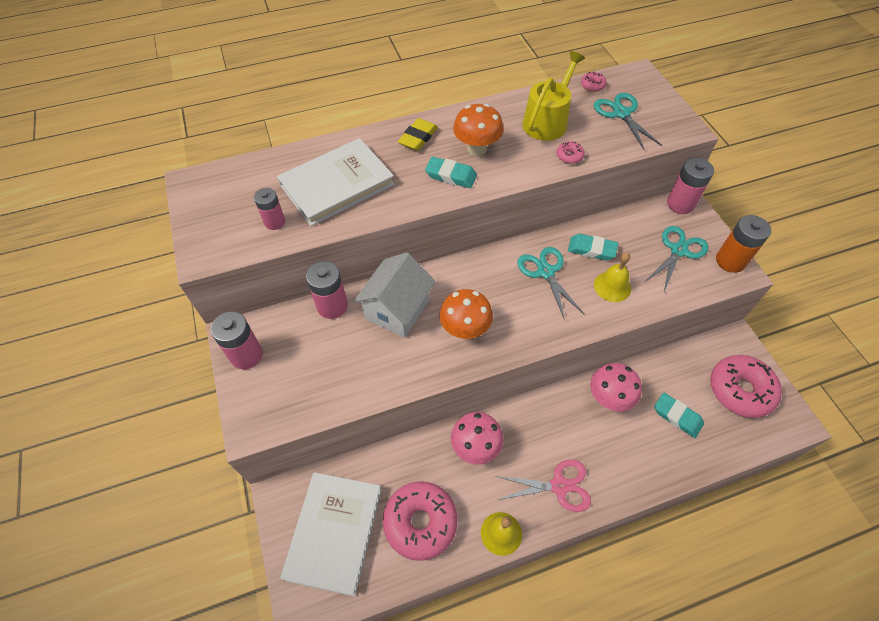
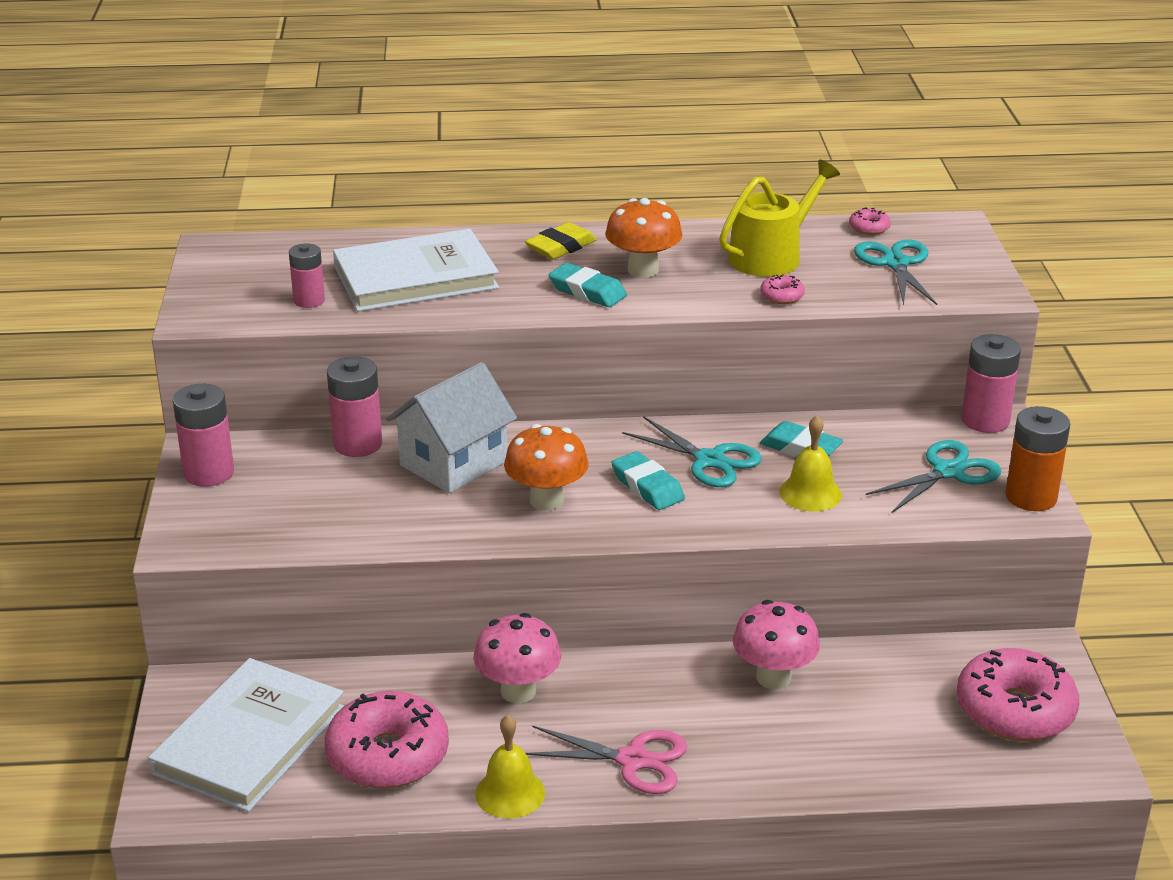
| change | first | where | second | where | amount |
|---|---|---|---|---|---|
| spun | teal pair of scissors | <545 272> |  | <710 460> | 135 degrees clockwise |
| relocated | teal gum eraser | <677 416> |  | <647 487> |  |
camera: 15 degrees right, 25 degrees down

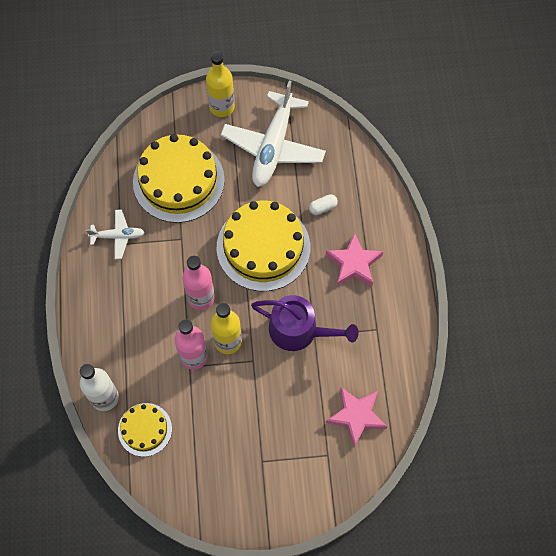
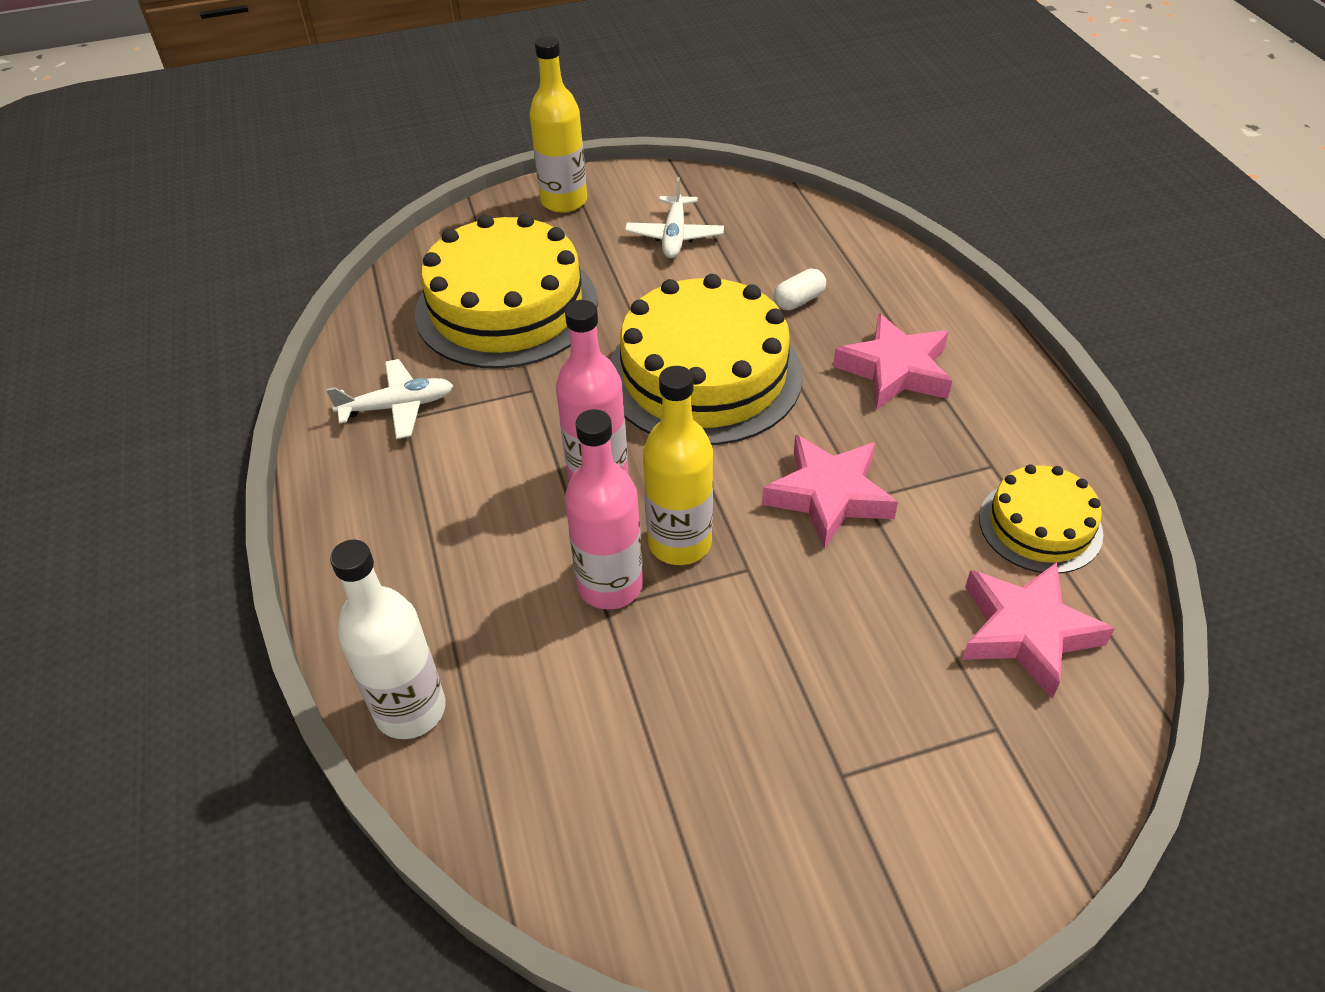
| change | first | where | second | where | amount |
|---|---|---|---|---|---|
| relocated | golden cake | <145 429> |  | <1040 525> |  |
| size | white toy plane | <273 147> |  | <674 236> | x0.49 |
| exchanged | royal purple watering can | <299 330> | pink star shape | <829 496> |  |
camera: 10 degrees left, 20 degrees down

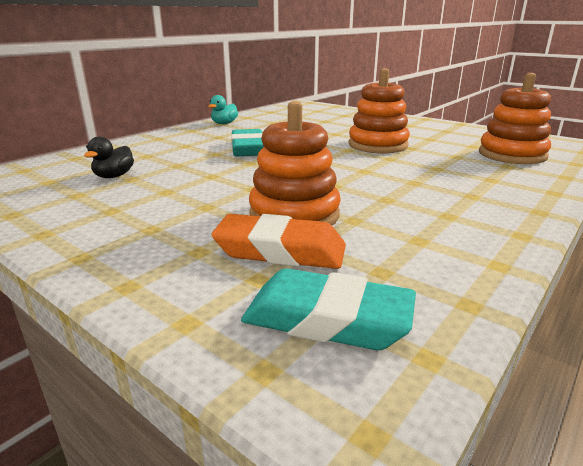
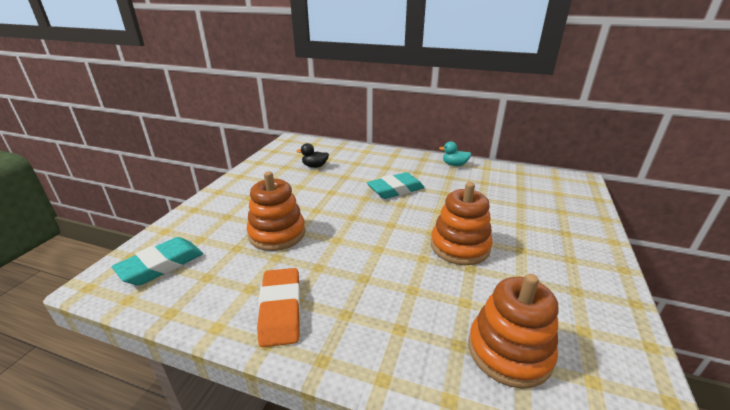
| change | first | where | second | where | amount |
|---|---|---|---|---|---|
| relocated | orange-coloured gum eraser | <280 250> |  | <281 310> |  |
| spun | teal gum eraser | <327 319> |  | <161 265> | 45 degrees clockwise |
camera: 70 degrees right, 5 degrees up

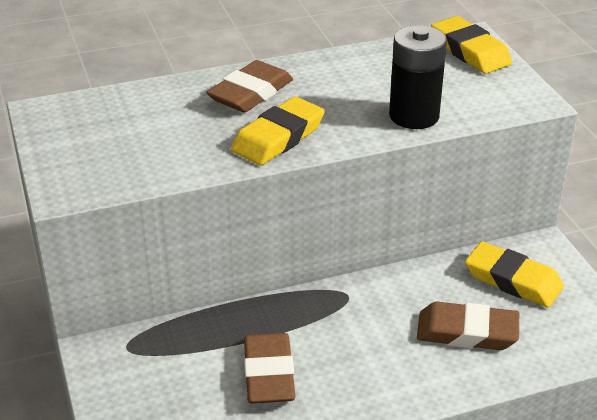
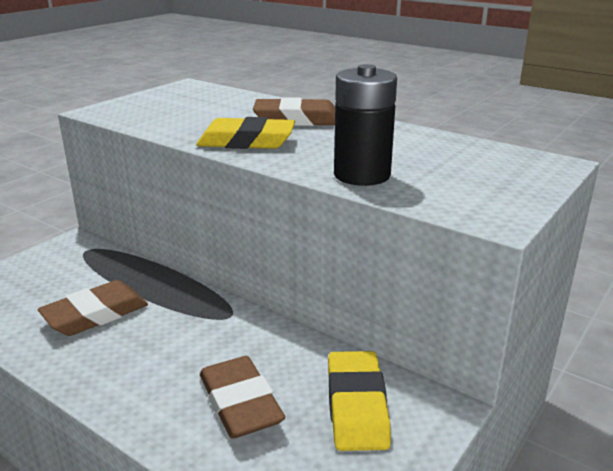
| change | first | where | second | where | amount |
|---|---|---|---|---|---|
| missing | golden gum eraser | <470 51> |  |  |  |
camera: 55 degrees right, 10 degrees down

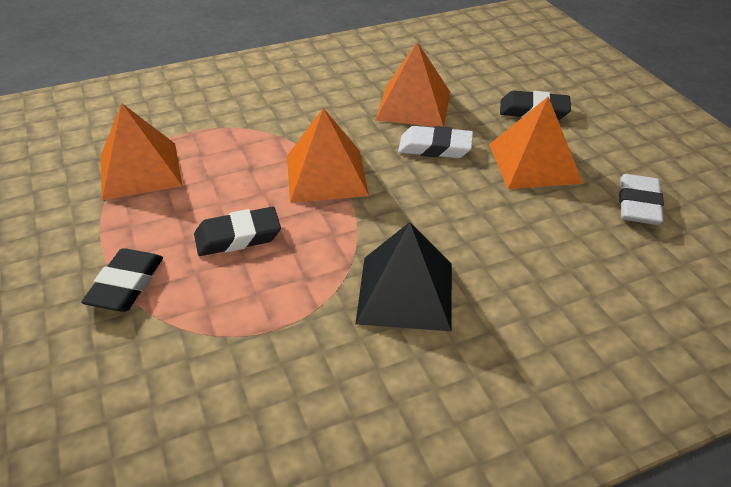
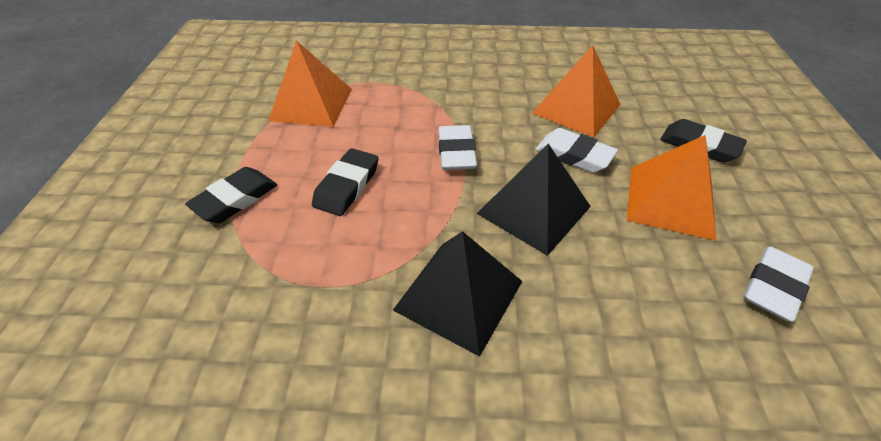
| change | first | where | second | where | amount |
|---|---|---|---|---|---|
| spun | ebony gum eraser | <238 236> |  | <347 186> | 75 degrees counterclockwise |
| exchanged | orange-coloured solid pyramid | <326 175> | white gum eraser | <456 152> |  |
| appeared |  |  | ebony solid pyramid | <534 210> |  |
camera: 25 degrees right, 5 degrees up

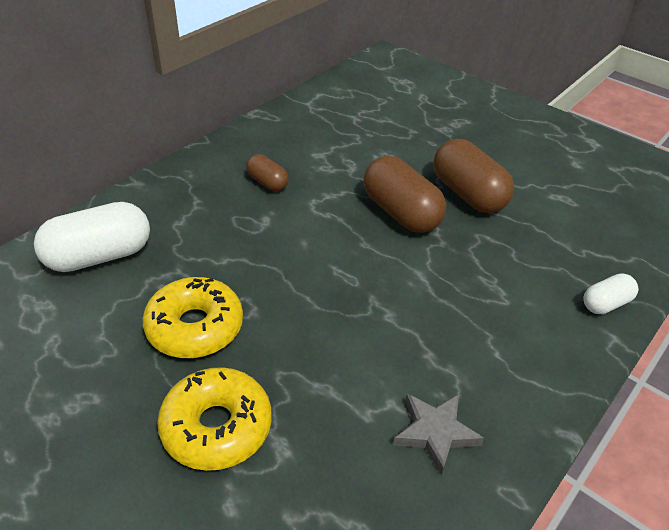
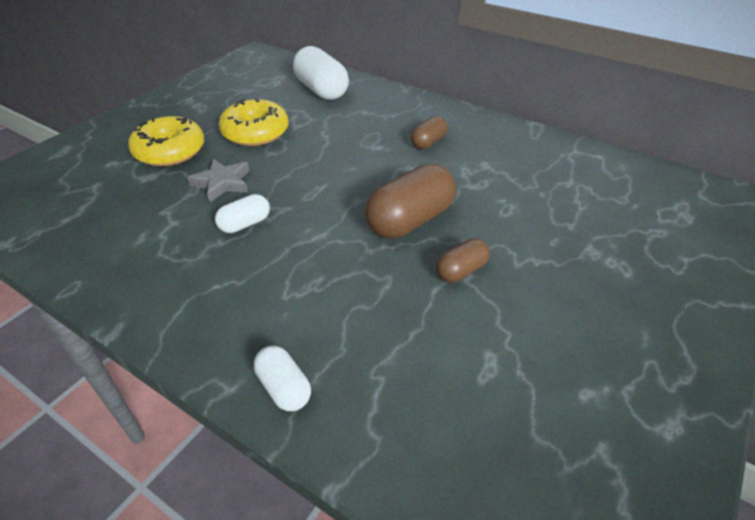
| change | first | where | second | where | amount |
|---|---|---|---|---|---|
| relocated | gray star shape | <435 433> |  | <222 183> |  |
| size | brown pill shape | <468 194> |  | <461 271> | x0.54 |
| appeared |  |  | white pill shape | <245 224> |  |
camera: 85 degrees right, 0 degrees up

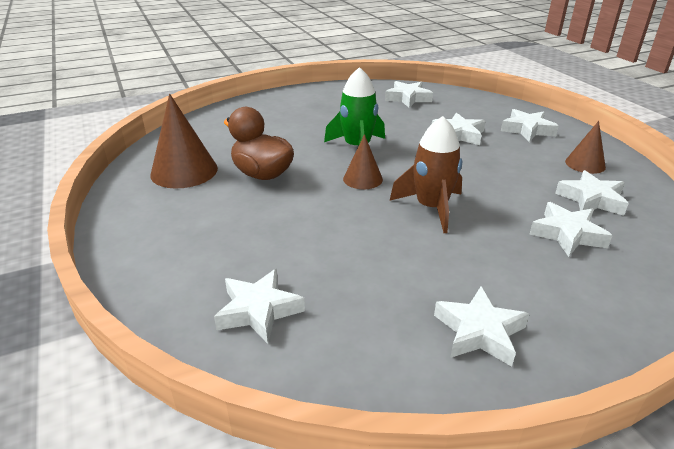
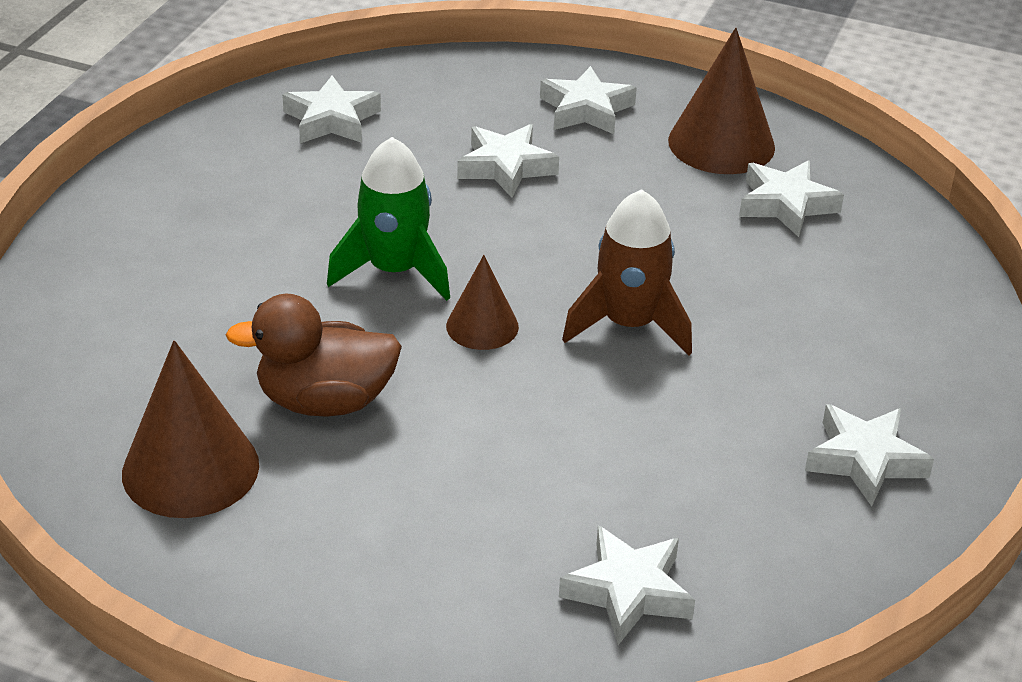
| change | first | where | second | where | amount |
|---|---|---|---|---|---|
| missing | white star shape | <567 234> |  |  |  |
| size | brown solid cone | <585 164> |  | <721 143> | x1.69 |
camera: 45 degrees left, 5 degrees up

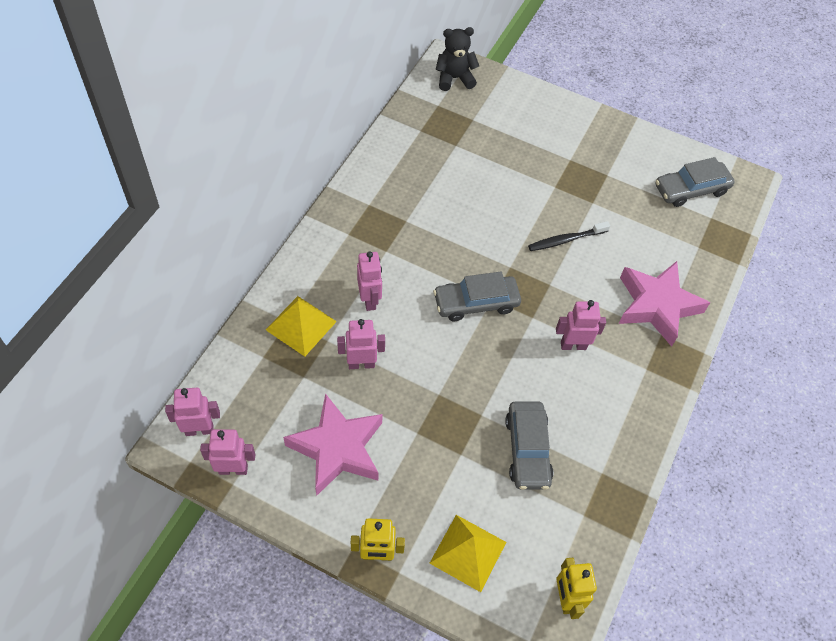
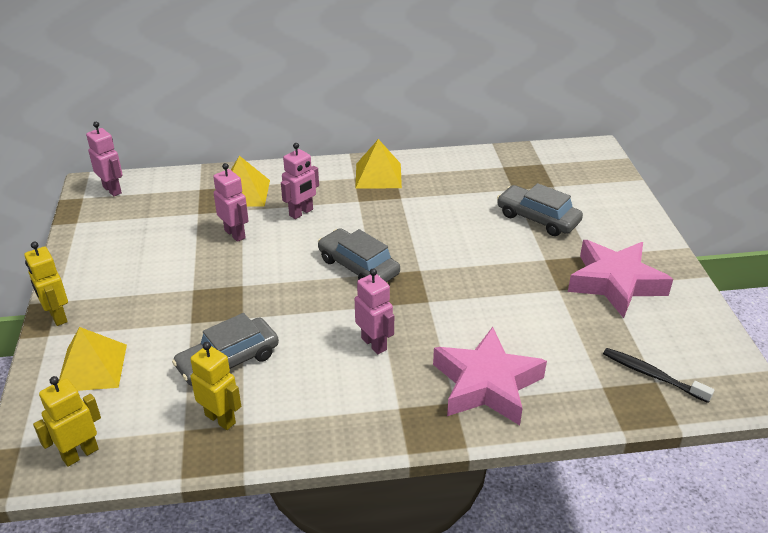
| change | first | where | second | where | amount |
|---|---|---|---|---|---|
| missing | pink robot figure | <233 469> |  |  |  |
| relocated | pink star shape | <337 448> |  | <615 283> |  |
| missing | ebony teddy | <454 78> |  |  |  |
| relocated | ebony dental brush | <566 240> |  | <652 375> |  |
| relocated | gray toy car | <691 189> |  | <537 218> |  |
| appeared |  |  | golden robot figure | <220 419> |  |
| appeared |  |  | golden solid pyramid | <378 175> |  |
camera: 60 degrees right, 20 degrees down

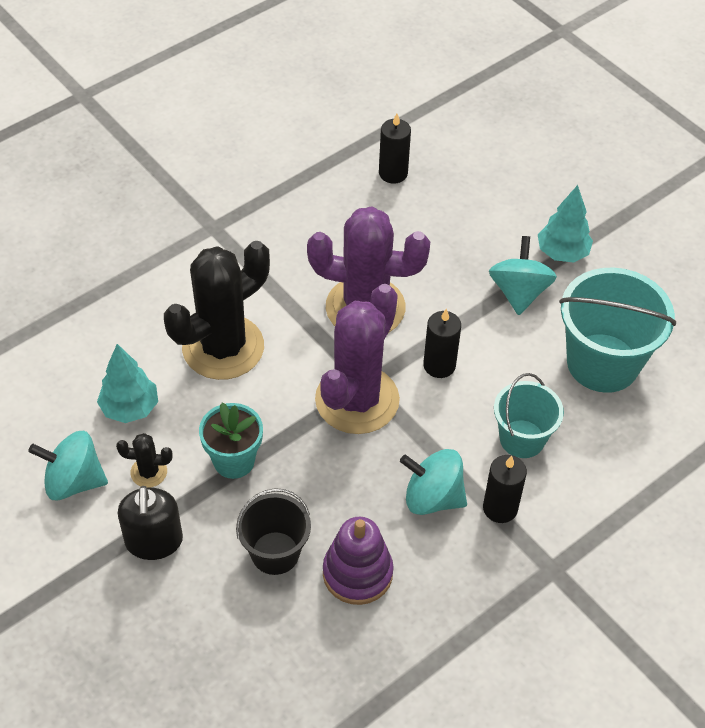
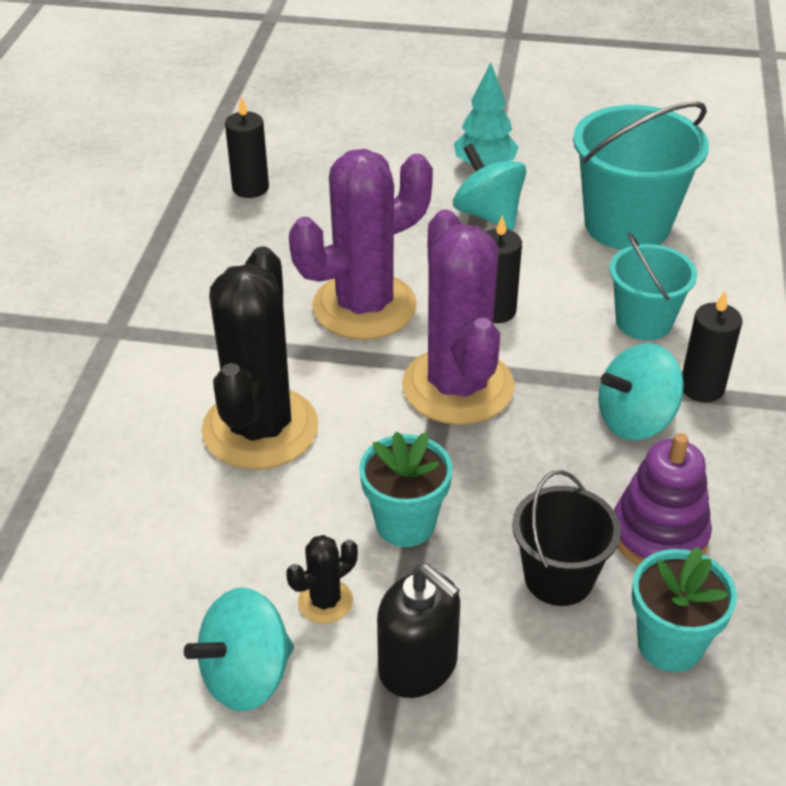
| change | first | where | second | where | amount |
|---|---|---|---|---|---|
| missing | teal tree | <130 408> |  |  |  |
| appeared |  |  | teal plant pot | <670 644> |  |
camera: 40 degrees left, 10 degrees down

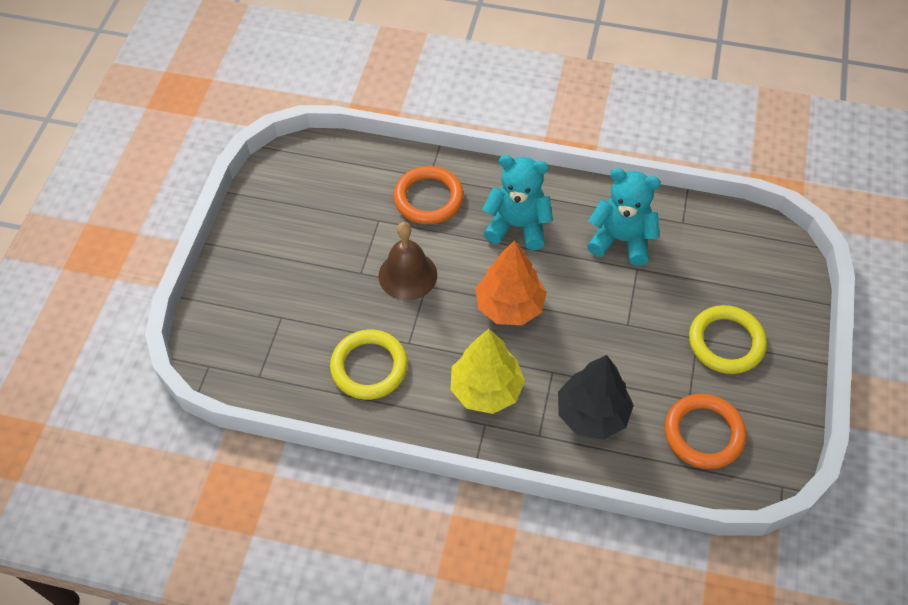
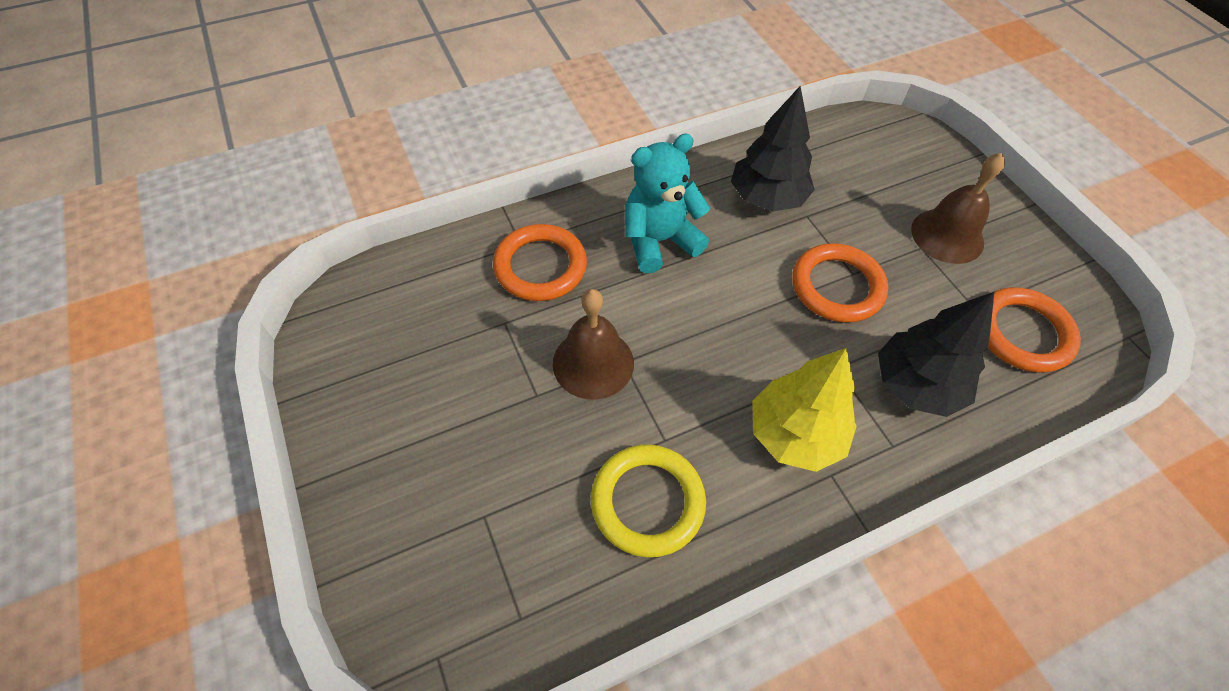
| change | first | where | second | where | amount |
|---|---|---|---|---|---|
| missing | orange-coloured tree | <509 306> |  |  |  |
| exchanged | teal teddy | <621 240> | ebony tree | <767 198> |  |
| exchanged | golden hoop | <726 342> | brown school bell | <947 235> |  |
| appeared |  |  | orange-coloured hoop | <837 287> |  |
camera: 40 degrees left, 0 degrees up

